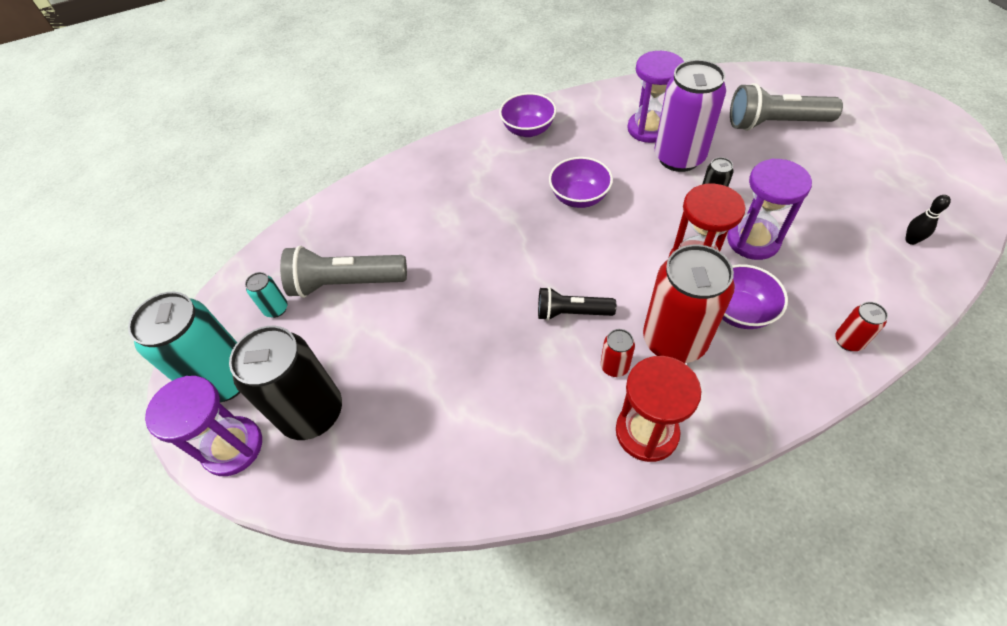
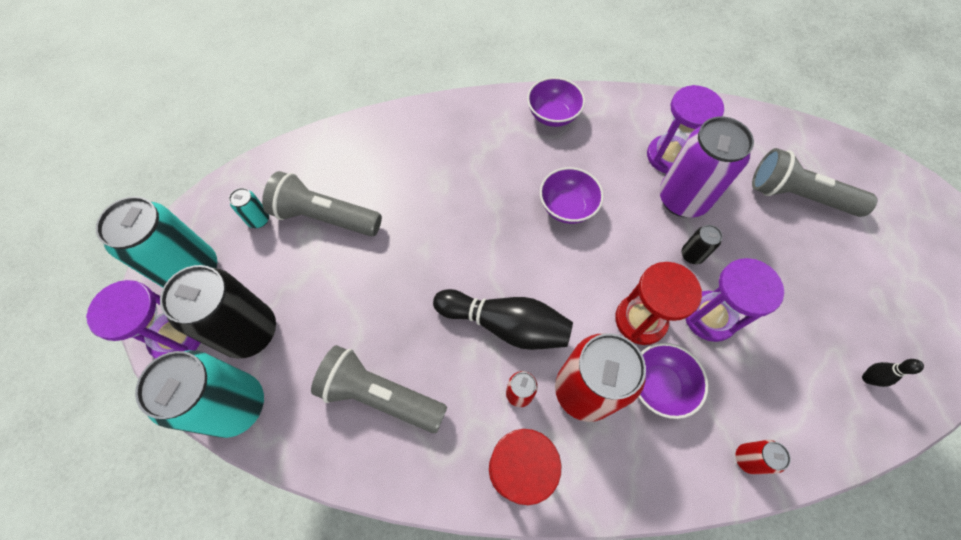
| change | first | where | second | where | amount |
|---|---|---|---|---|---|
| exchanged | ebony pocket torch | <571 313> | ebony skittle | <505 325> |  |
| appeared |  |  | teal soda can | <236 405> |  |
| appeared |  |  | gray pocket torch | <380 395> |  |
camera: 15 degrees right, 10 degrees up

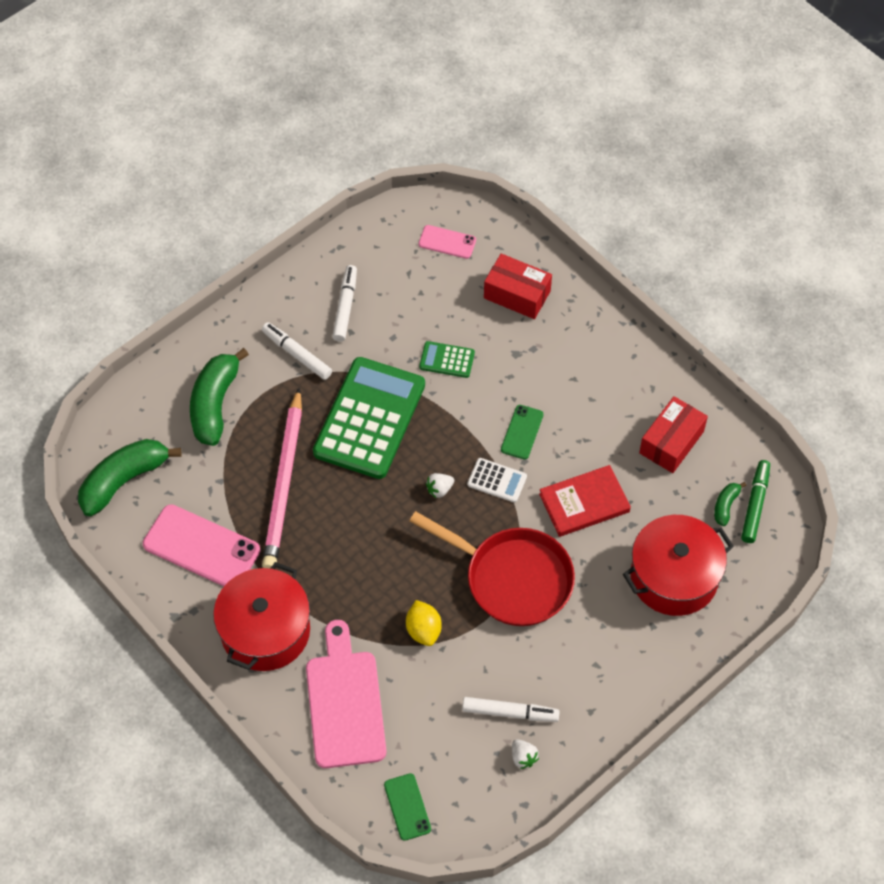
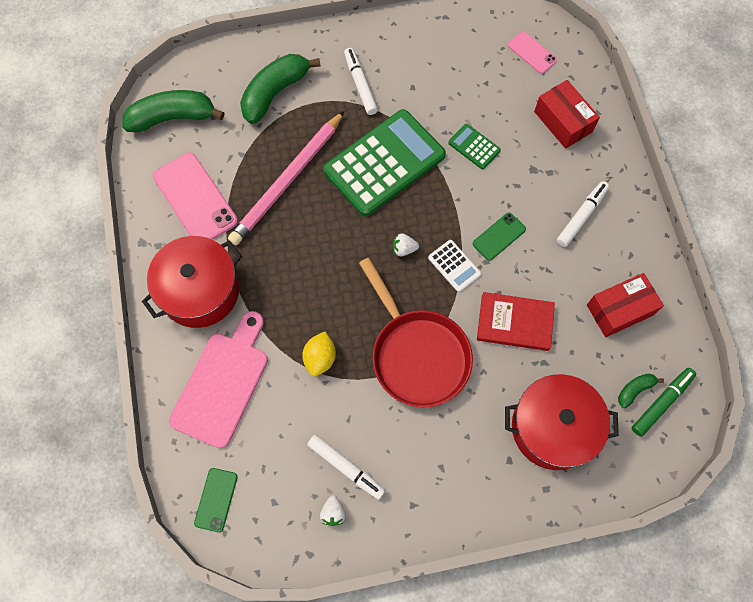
| change | first | where | second | where | amount |
|---|---|---|---|---|---|
| relocated | white felt pen | <345 307> |  | <581 217> |  |
camera: 30 degrees right, 10 degrees up

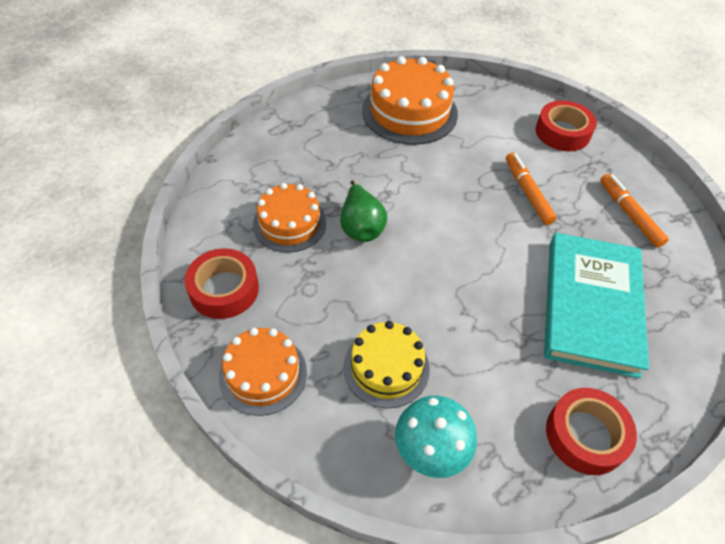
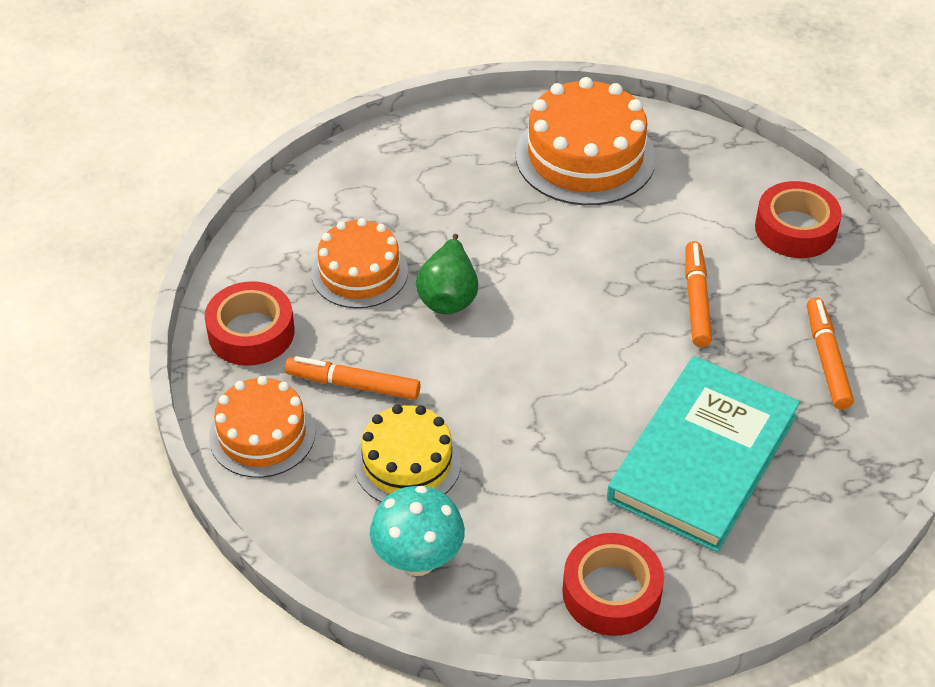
| change | first | where | second | where | amount |
|---|---|---|---|---|---|
| appeared |  |  | orange-coloured felt pen | <353 385> |  |
camera: 20 degrees right, 5 degrees down

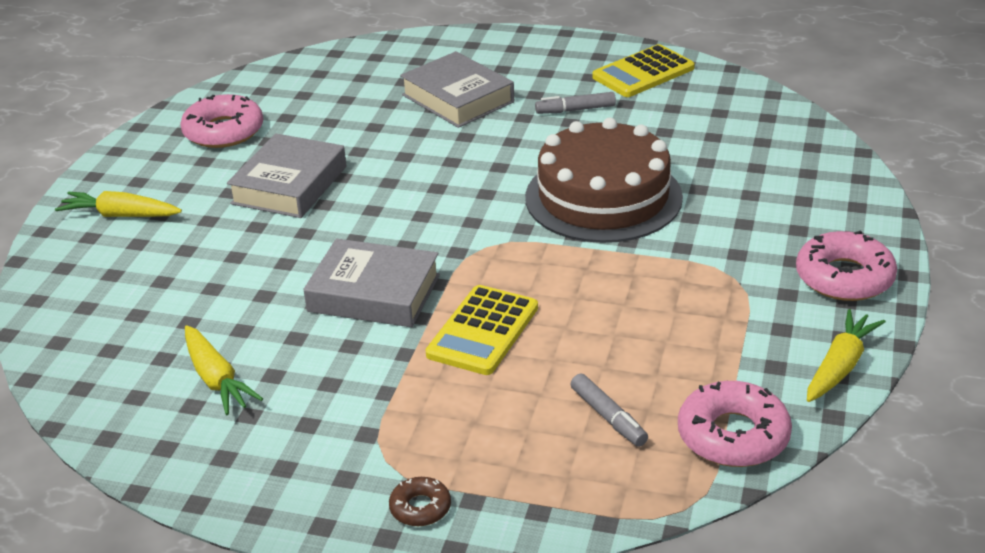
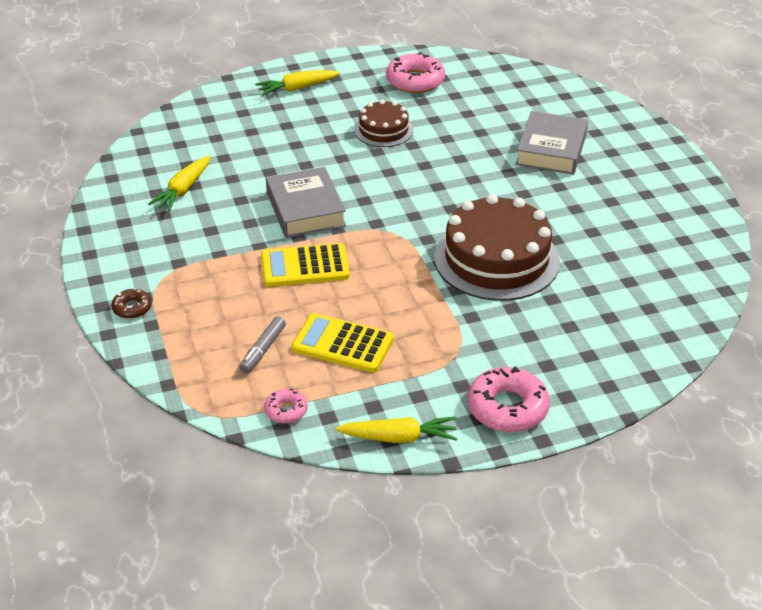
| change | first | where | second | where | amount |
|---|---|---|---|---|---|
| spun | golden toy carrot | <120 215> |  | <297 88> | 90 degrees counterclockwise |
| exchanged | gray hardcover | <289 185> | brown cake | <383 130> |  |
| missing | gray felt pen | <575 110> |  |  |  |
| relocated | golden calculator | <643 73> |  | <342 344> |  |
| size | pink glazed donut | <733 435> |  | <286 410> | x0.53 |
camera: 55 degrees right, 5 degrees up

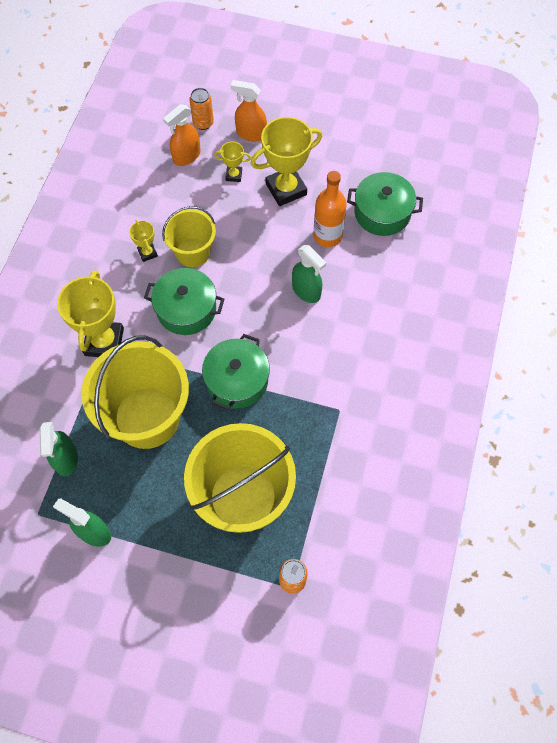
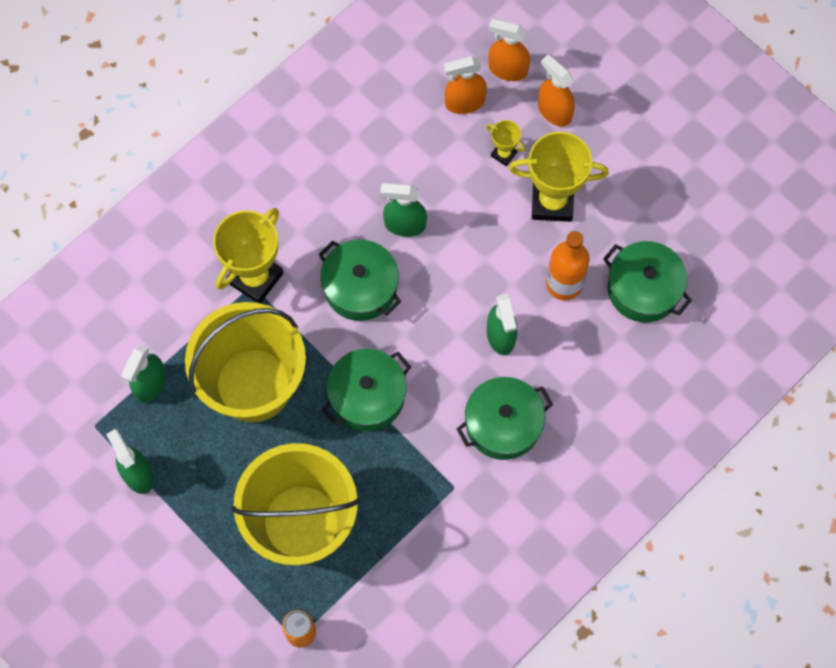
| change | first | where | second | where | amount |
|---|---|---|---|---|---|
| missing | golden award cup | <147 253> |  |  |  |
| exchanged | golden bucket | <193 252> | leaf-green spray cleaner | <404 224> |  |
| exchanged | orange-coloured soda can | <203 123> | orange-coloured spray cleaner | <507 69> |  |
| appeared |  |  | leaf-green stockpot | <503 424> |  |
camera: 30 degrees right, 5 degrees up

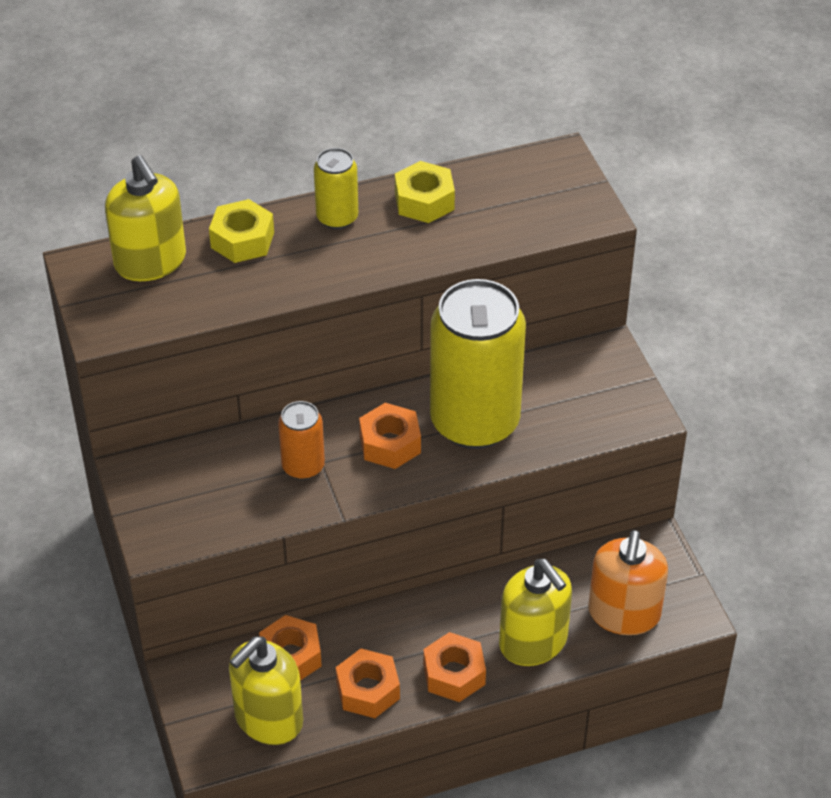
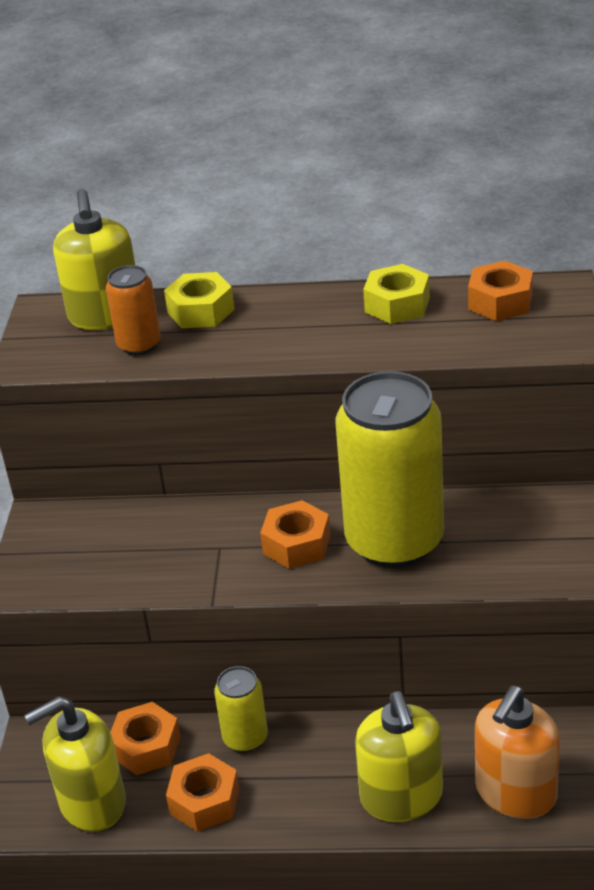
| change | first | where | second | where | amount |
|---|---|---|---|---|---|
| relocated | orange-coloured soda can | <303 466> |  | <139 345> |  |
| relocated | golden soda can | <337 218> |  | <245 738> |  |
| relocated | orange-coloured nut | <454 674> |  | <500 302> |  |
camera: 25 degrees right, 10 degrees down

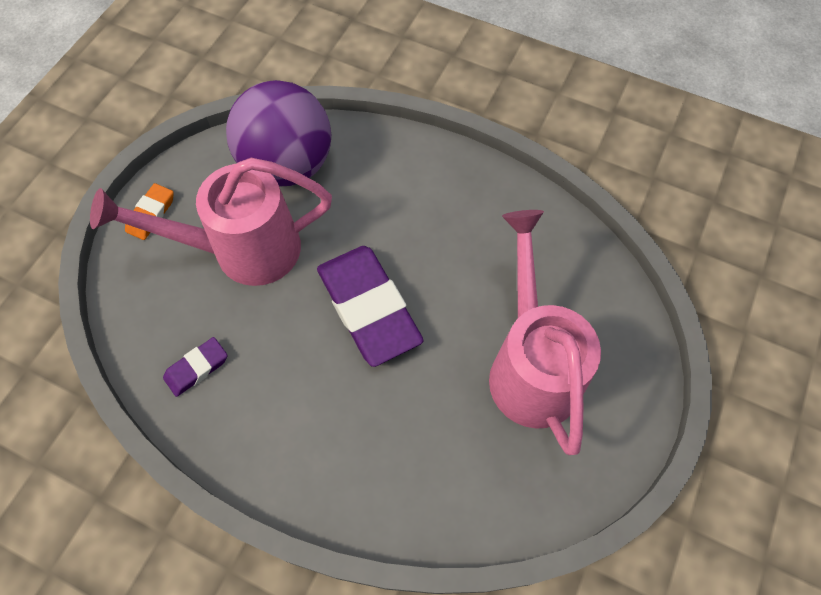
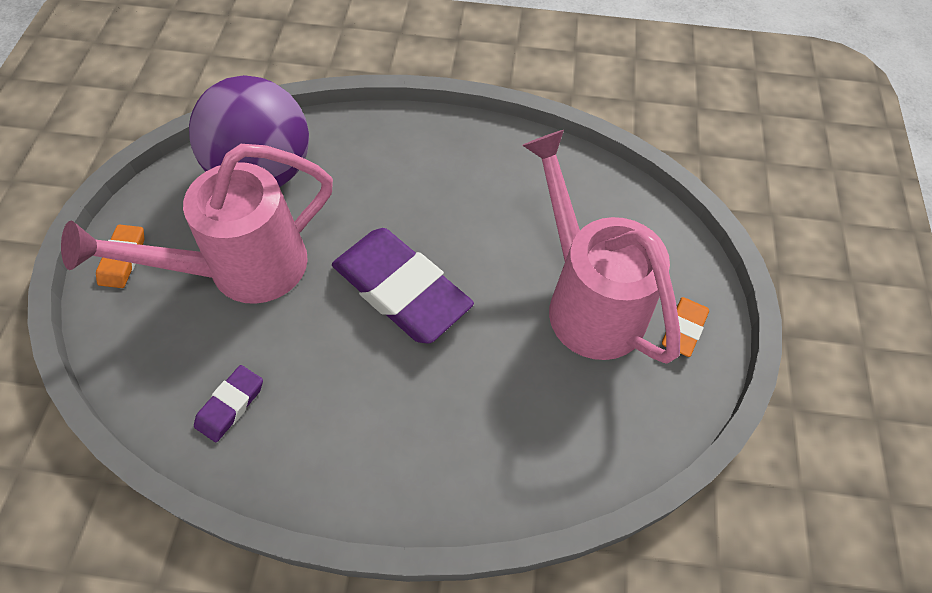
| change | first | where | second | where | amount |
|---|---|---|---|---|---|
| appeared |  |  | orange-coloured gum eraser | <683 329> |  |
camera: 20 degrees left, 5 degrees down

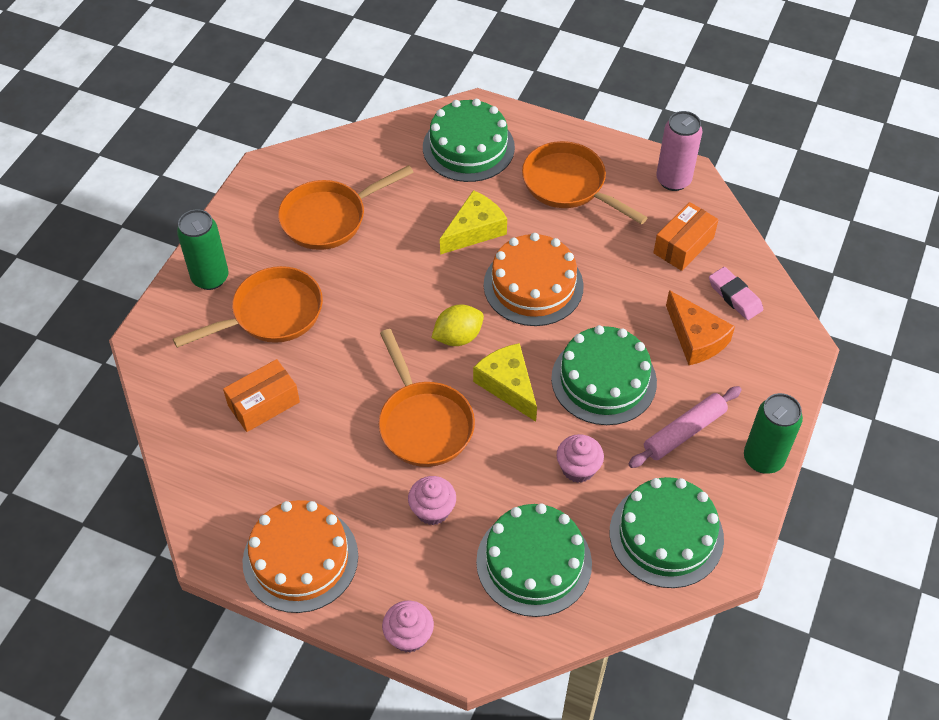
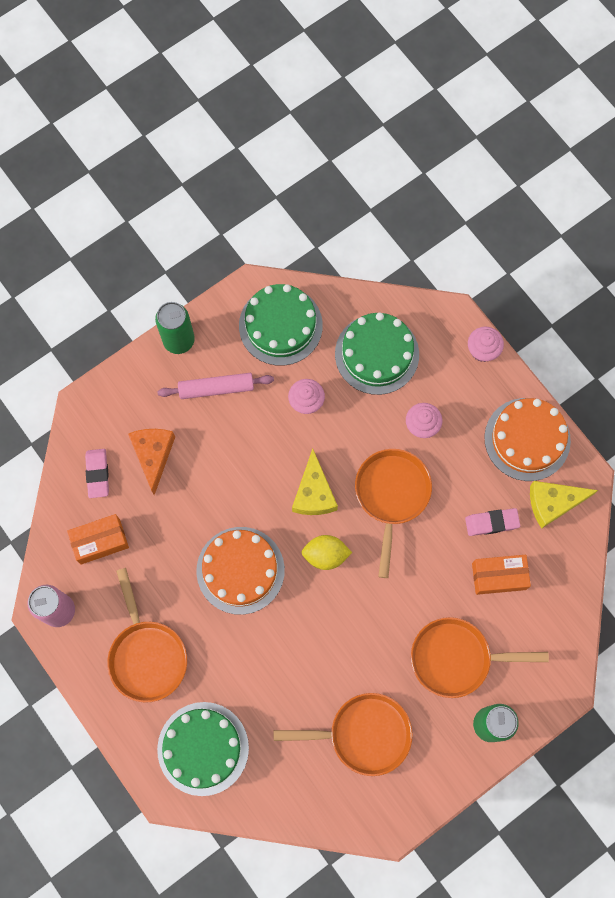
| change | first | where | second | where | amount |
|---|---|---|---|---|---|
| relocated | golden cheese wedge | <474 230> |  | <553 503> |  |
| missing | leaf-green cake | <604 380> |  |  |  |
| appeared |  |  | pink gum eraser | <491 523> |  |
camera: 150 degrees left, 20 degrees up

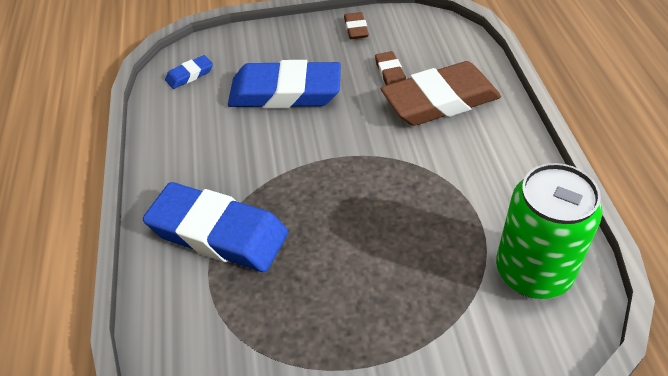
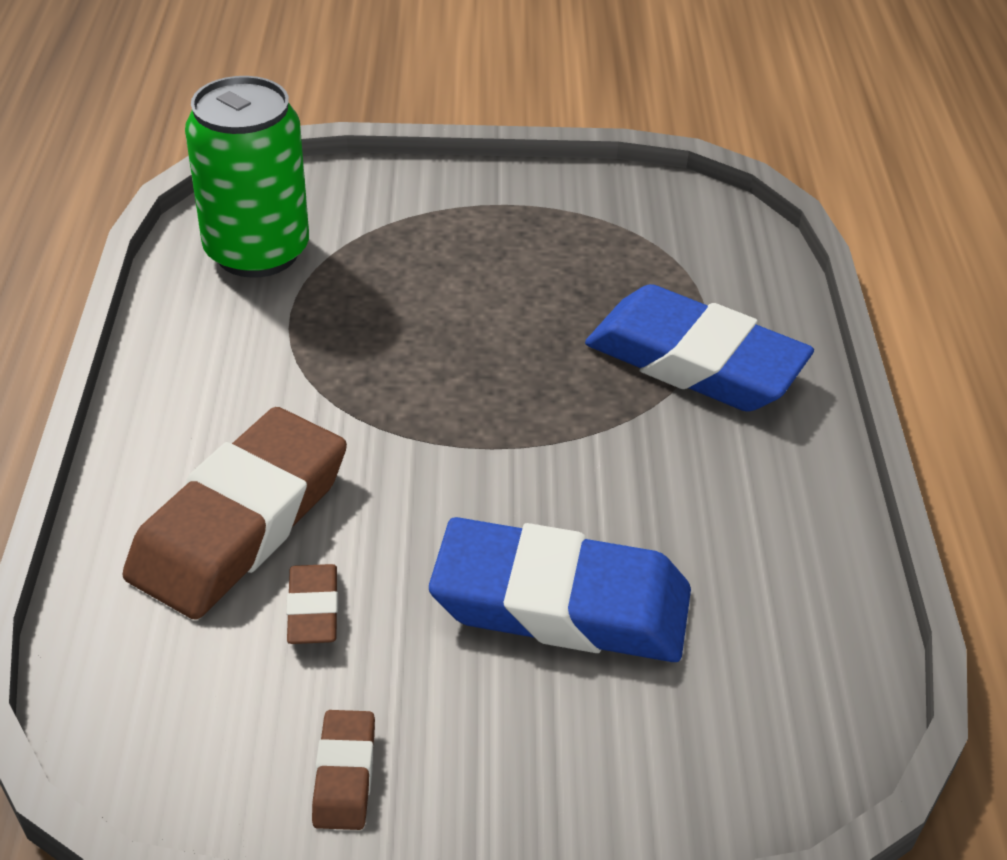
| change | first | where | second | where | amount |
|---|---|---|---|---|---|
| missing | royal blue gum eraser | <190 75> |  |  |  |
| spun | brown gum eraser | <440 100> |  | <240 523> | 45 degrees counterclockwise |
camera: 175 degrees left, 5 degrees down

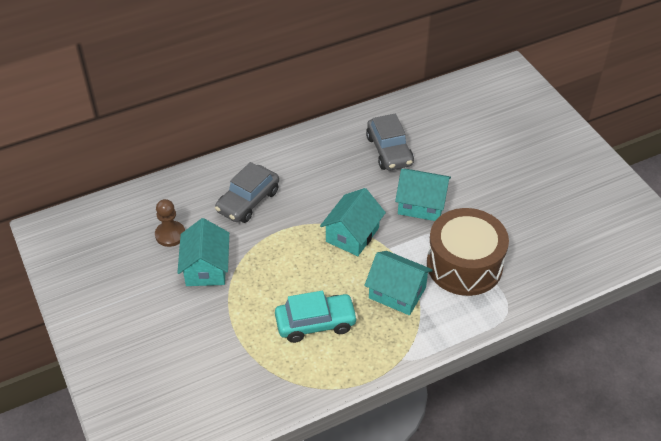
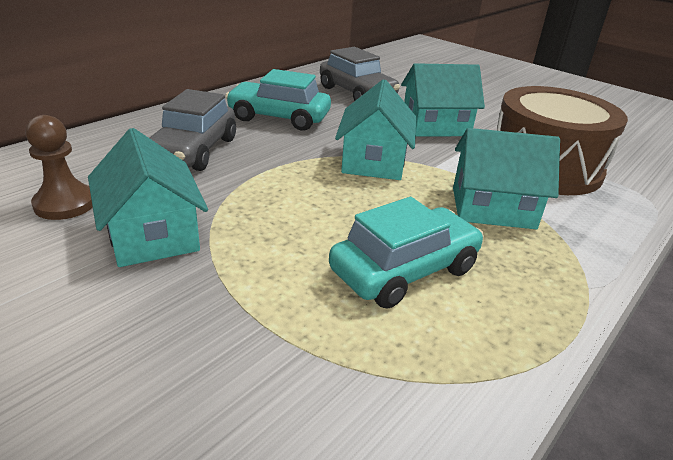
| change | first | where | second | where | amount |
|---|---|---|---|---|---|
| appeared |  |  | teal toy car | <279 118> |  |
camera: 25 degrees left, 15 degrees down

